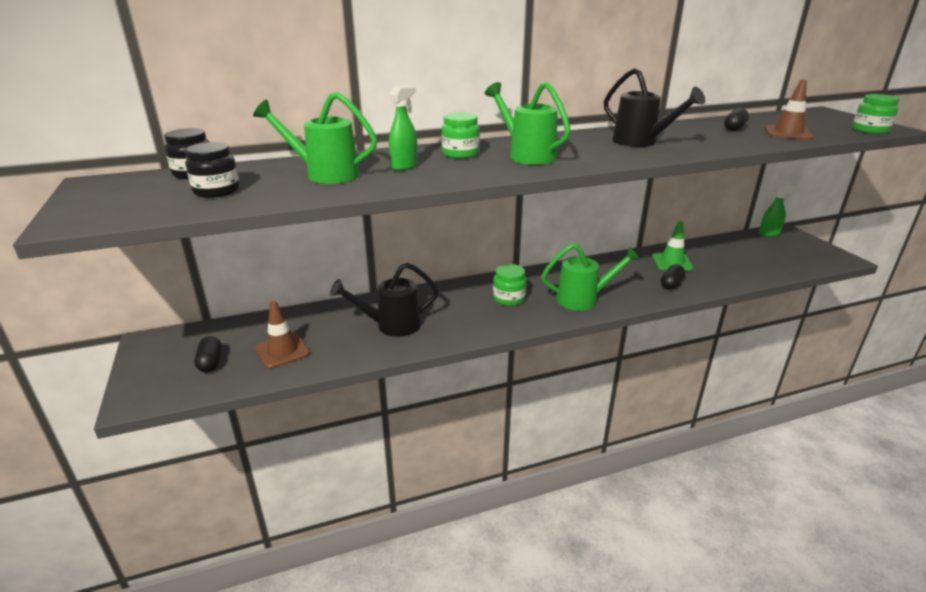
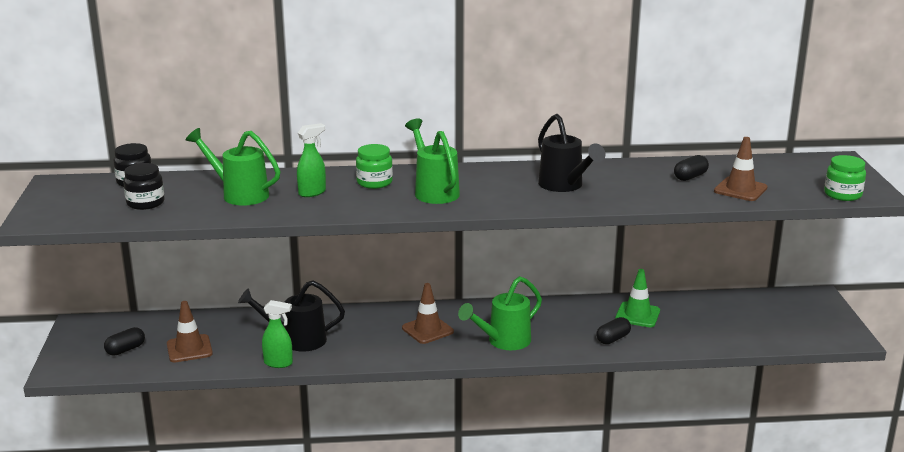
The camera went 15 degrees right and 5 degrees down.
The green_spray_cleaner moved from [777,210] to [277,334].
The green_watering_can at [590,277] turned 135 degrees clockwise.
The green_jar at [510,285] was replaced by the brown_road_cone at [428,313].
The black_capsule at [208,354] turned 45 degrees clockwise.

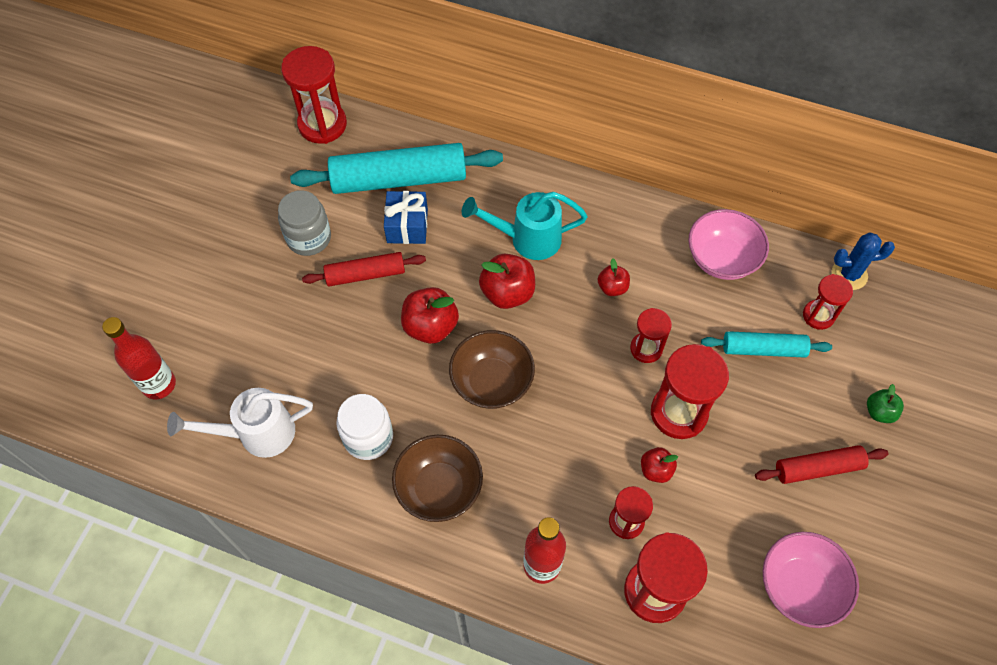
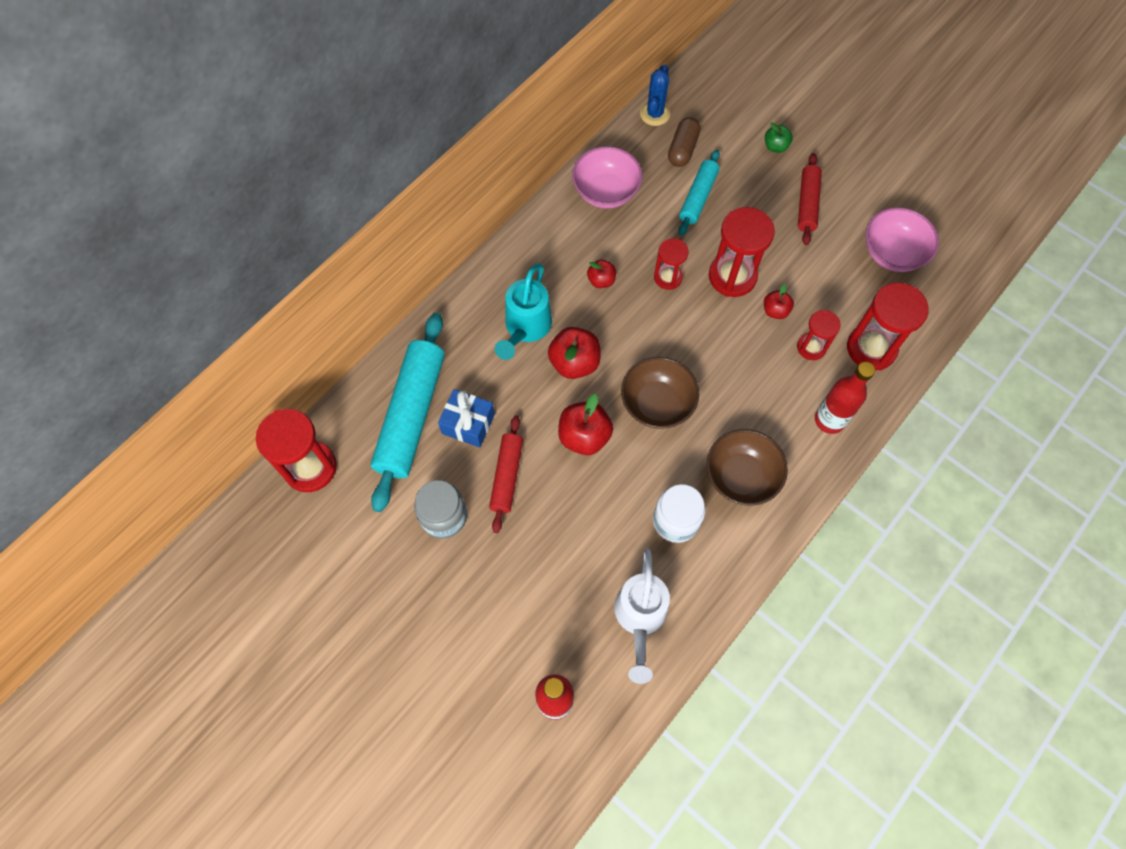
The camera went 70 degrees left and 5 degrees up.
The red_sand_timer at [828,302] was replaced by the brown_capsule at [684,142].

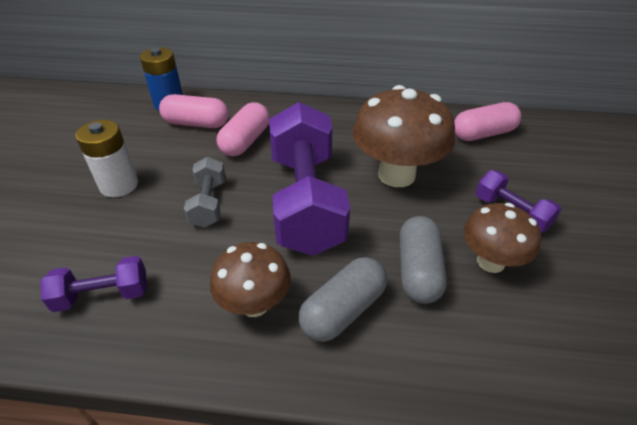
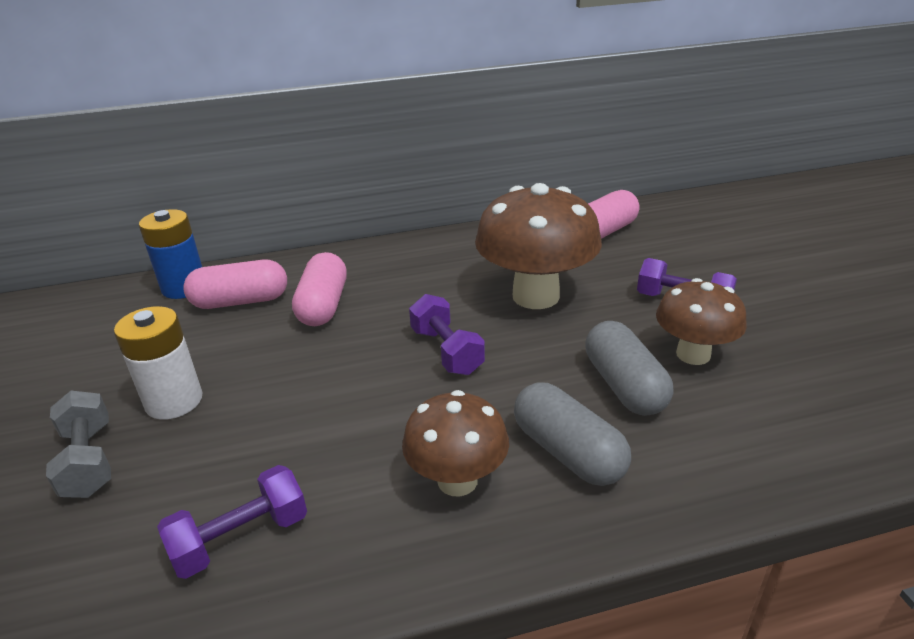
The camera went 20 degrees left and 10 degrees down.
The violet_free_weight at [309,179] changed to 0.47 times the size.
The grey_free_weight moved from [205,192] to [78,444].
The grey_capsule at [343,299] turned 60 degrees counterclockwise.

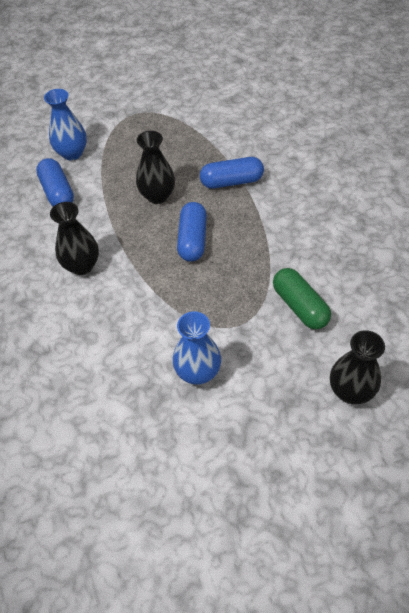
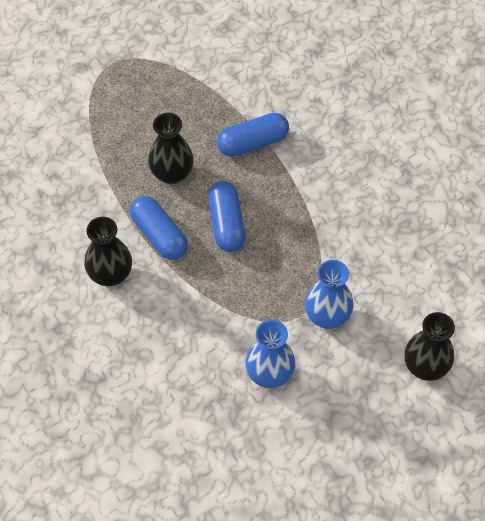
The camera went 15 degrees left and 5 degrees up.
The blue_vase moved from [65,125] to [329,294].
The blue_capsule moved from [55,182] to [159,228].
The green_capsule at [302,298] disappeared.

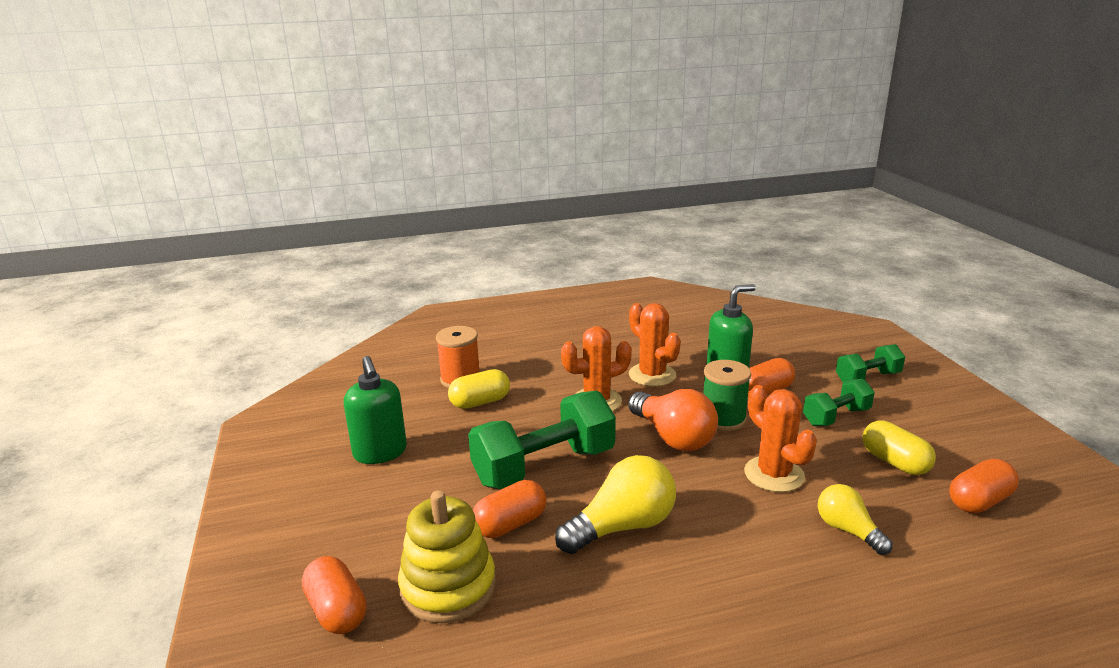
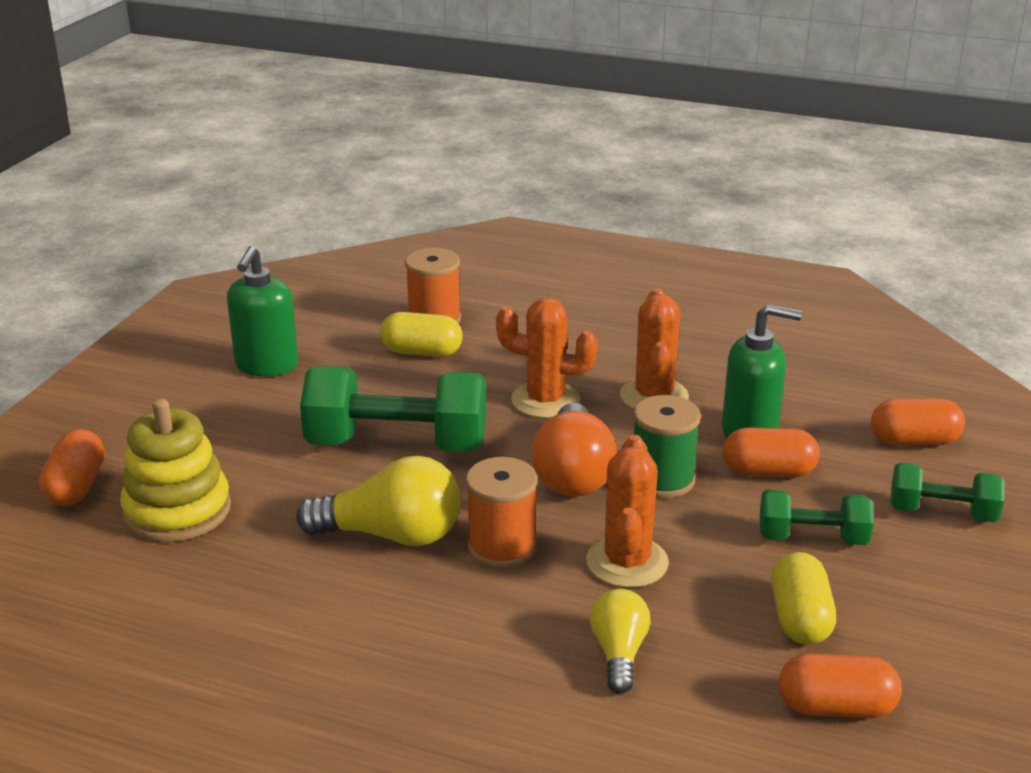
The camera went 35 degrees right and 5 degrees up.
The orange-coloured_capsule moved from [509,509] to [918,422].
The orange-coloured_bobbin at [502,512] appeared.

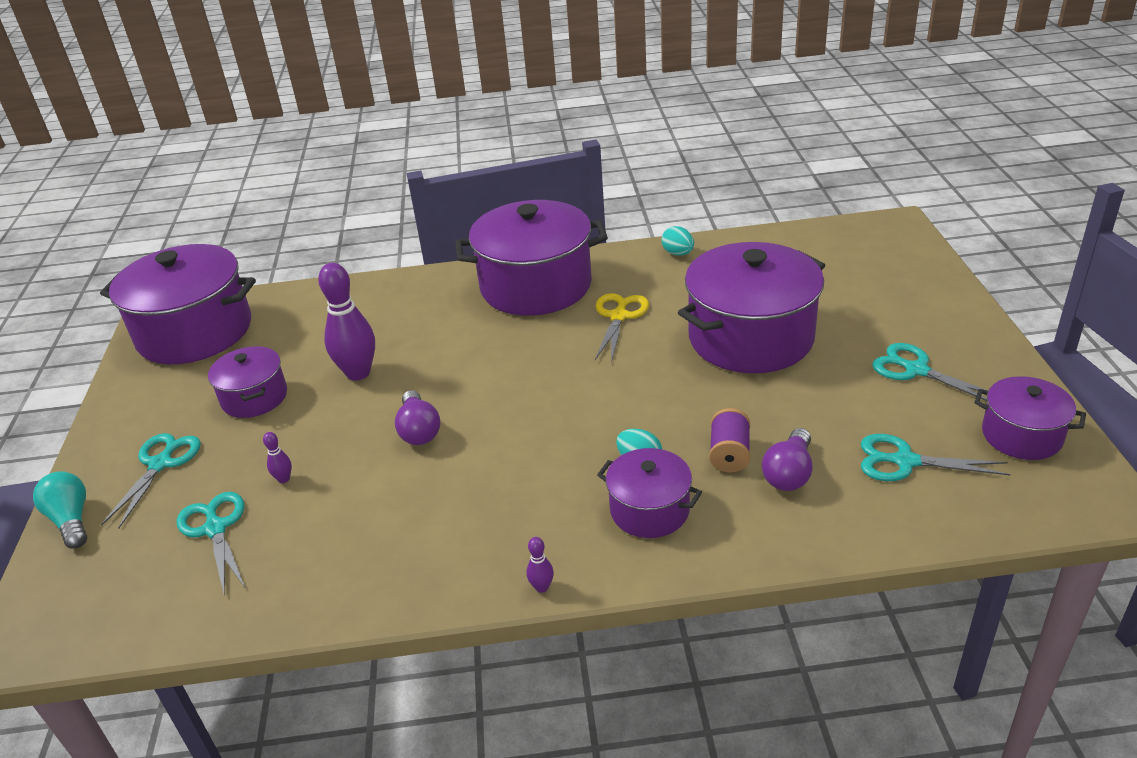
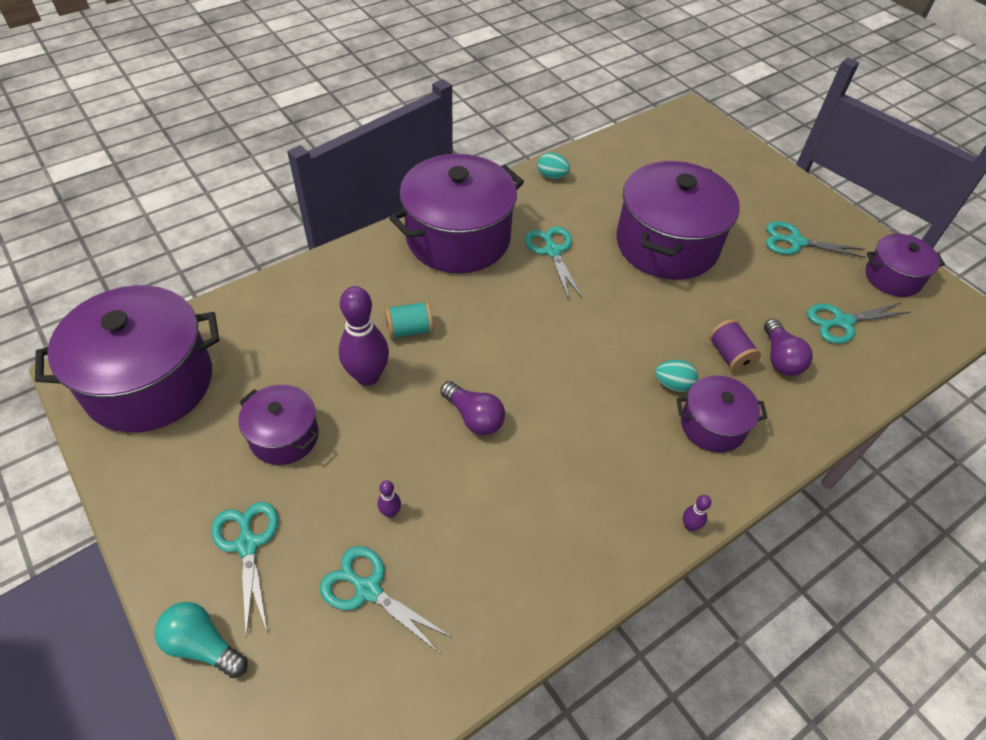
The camera went 35 degrees left and 15 degrees up.
The yellow_scissors at [622,328] became the teal_scissors at [553,263].
The teal_bobbin at [409,320] appeared.

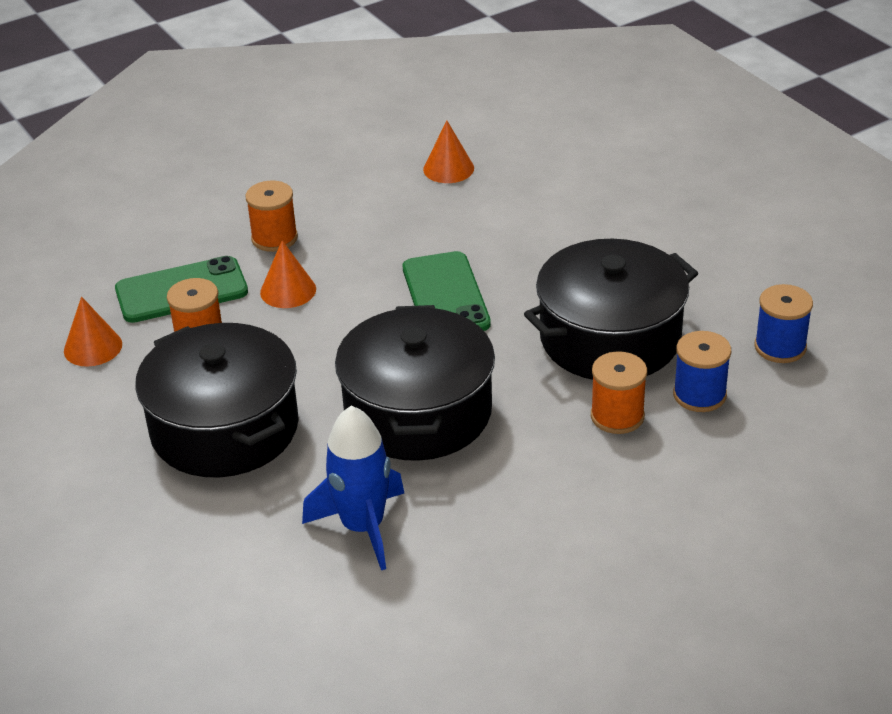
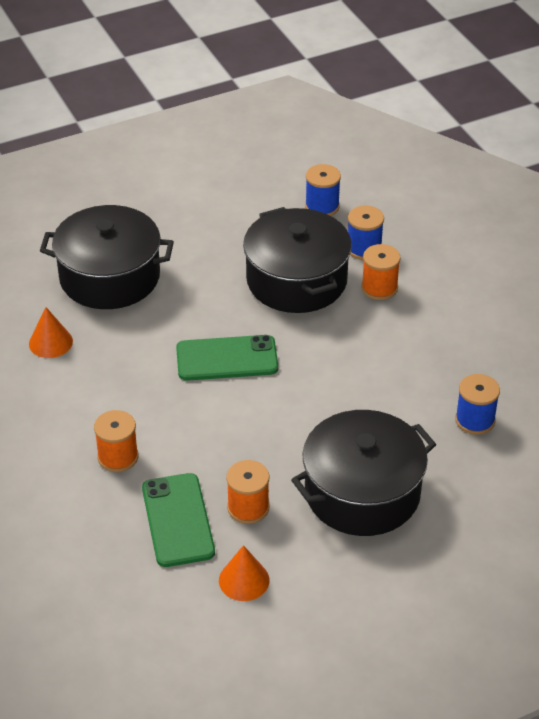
The camera went 85 degrees left and 5 degrees up.
The orange-coloured_cone at [288,274] disappeared.
The black_stockpot moved from [415,383] to [107,257].
The blue_spaceship at [353,488] was replaced by the blue_bobbin at [477,404].

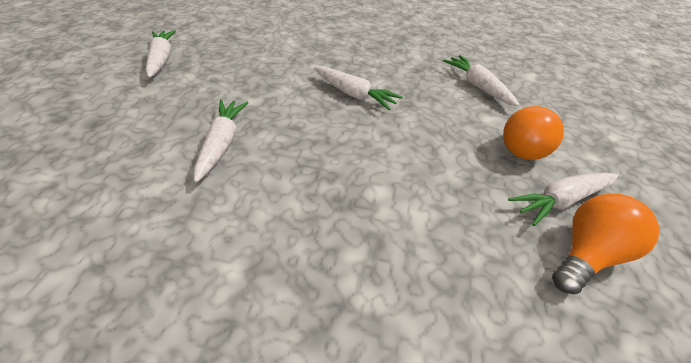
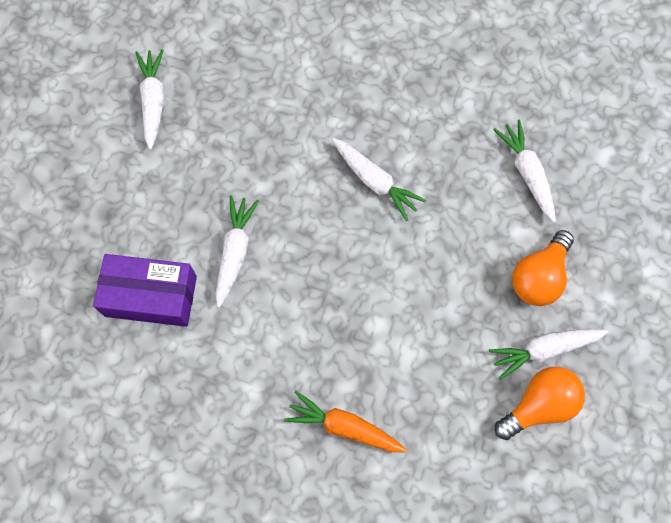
The camera went 10 degrees right and 25 degrees up.
The violet_box at [145,290] appeared.
The orange-coloured_root_vegetable at [345,421] appeared.

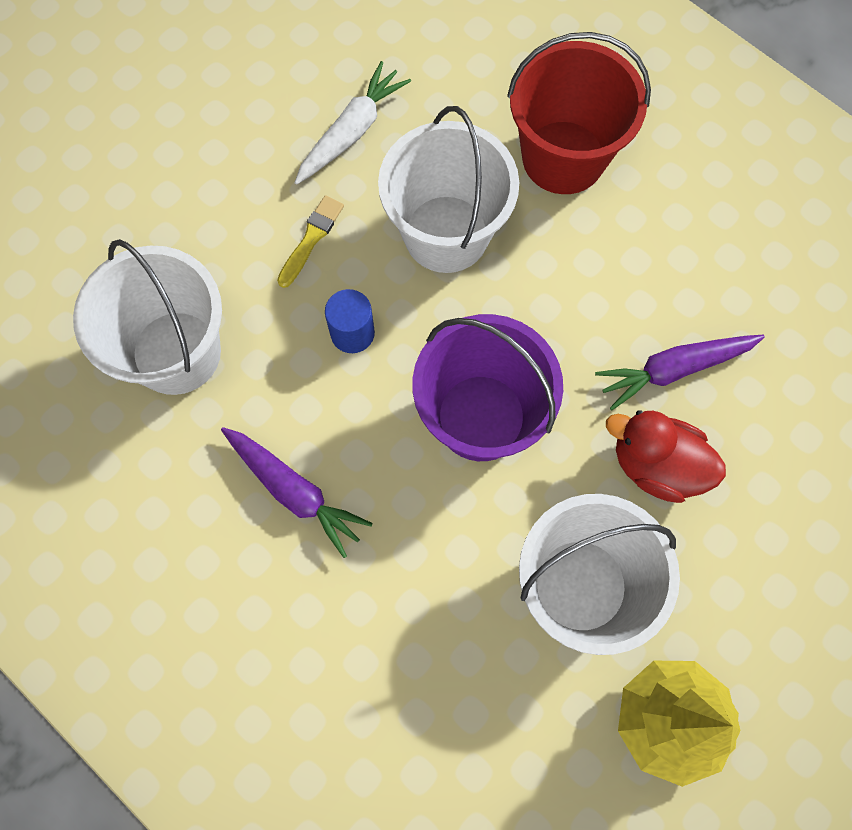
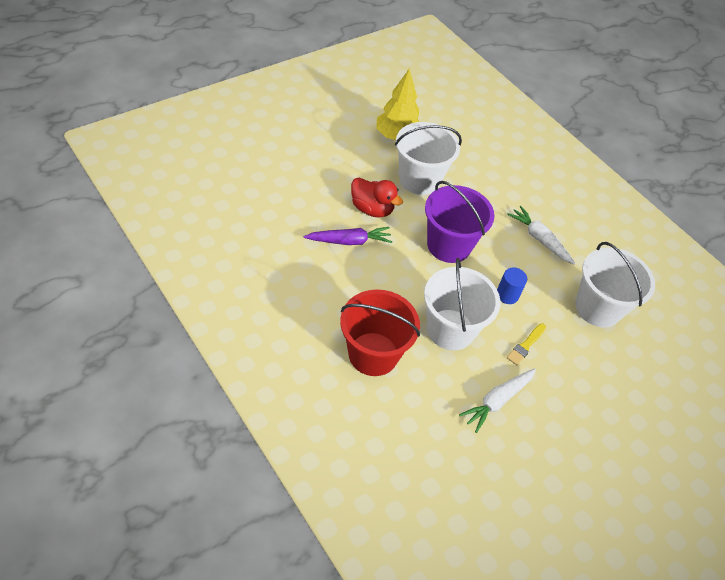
The camera went 175 degrees left and 20 degrees down.
The violet_root_vegetable at [297,492] became the snow-white_root_vegetable at [541,235].

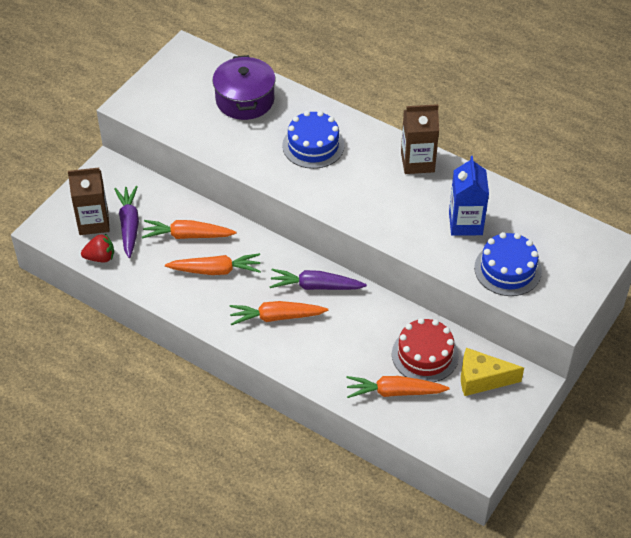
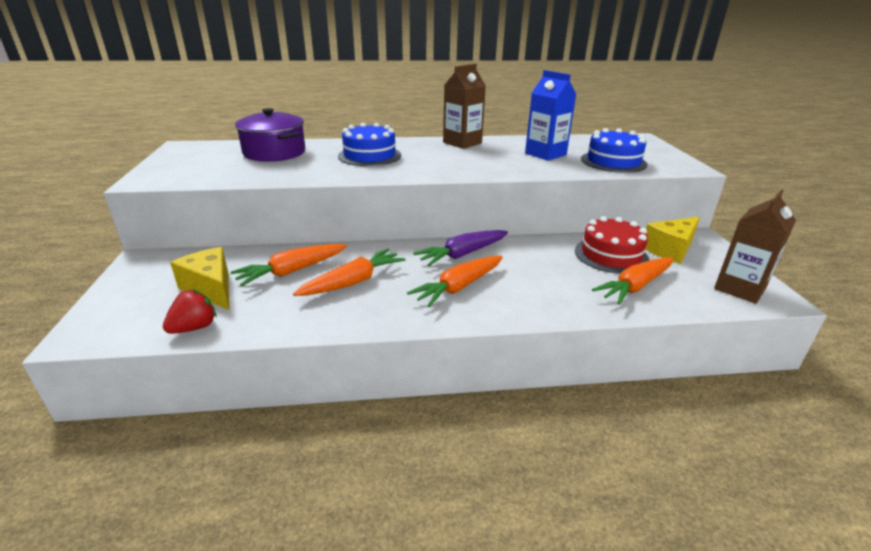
The camera went 40 degrees left and 20 degrees down.
The brown_carton moved from [89,201] to [755,246].
The violet_root_vegetable at [126,222] was replaced by the yellow_cheese_wedge at [199,278].

